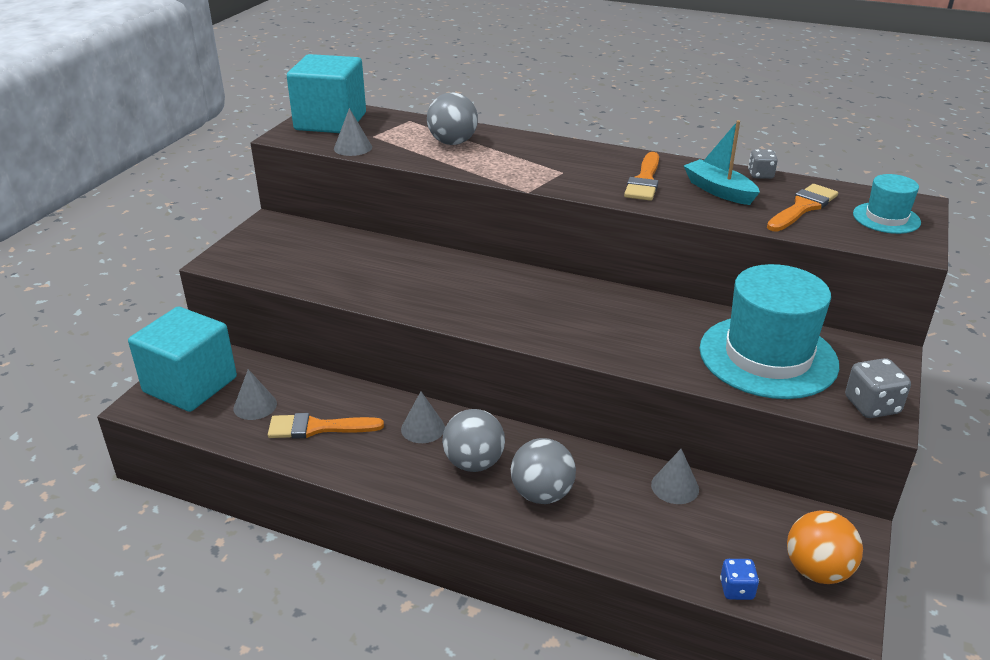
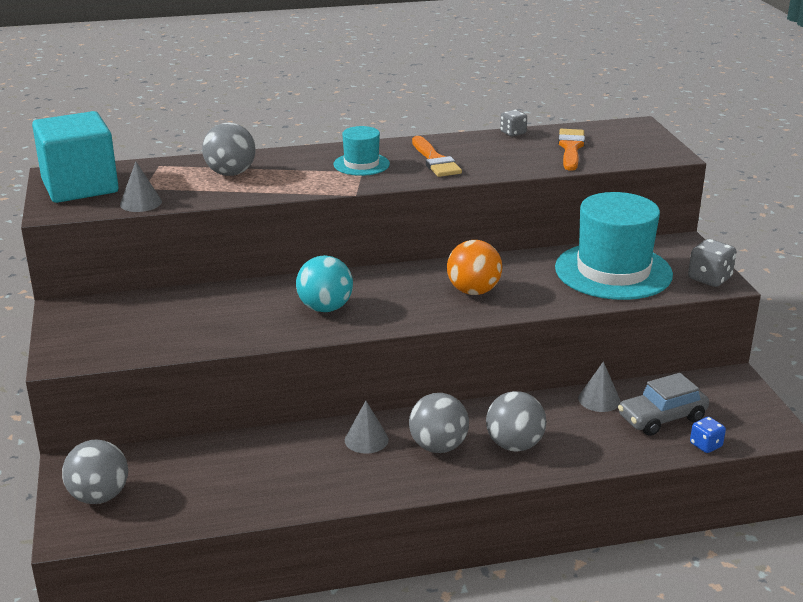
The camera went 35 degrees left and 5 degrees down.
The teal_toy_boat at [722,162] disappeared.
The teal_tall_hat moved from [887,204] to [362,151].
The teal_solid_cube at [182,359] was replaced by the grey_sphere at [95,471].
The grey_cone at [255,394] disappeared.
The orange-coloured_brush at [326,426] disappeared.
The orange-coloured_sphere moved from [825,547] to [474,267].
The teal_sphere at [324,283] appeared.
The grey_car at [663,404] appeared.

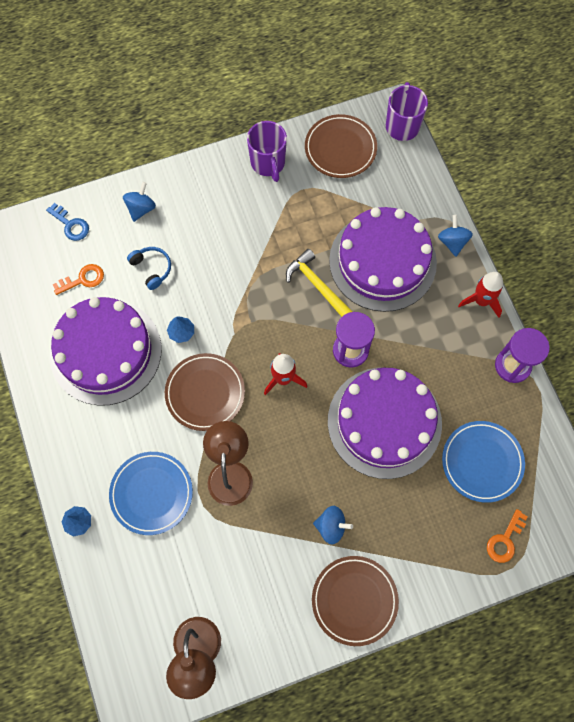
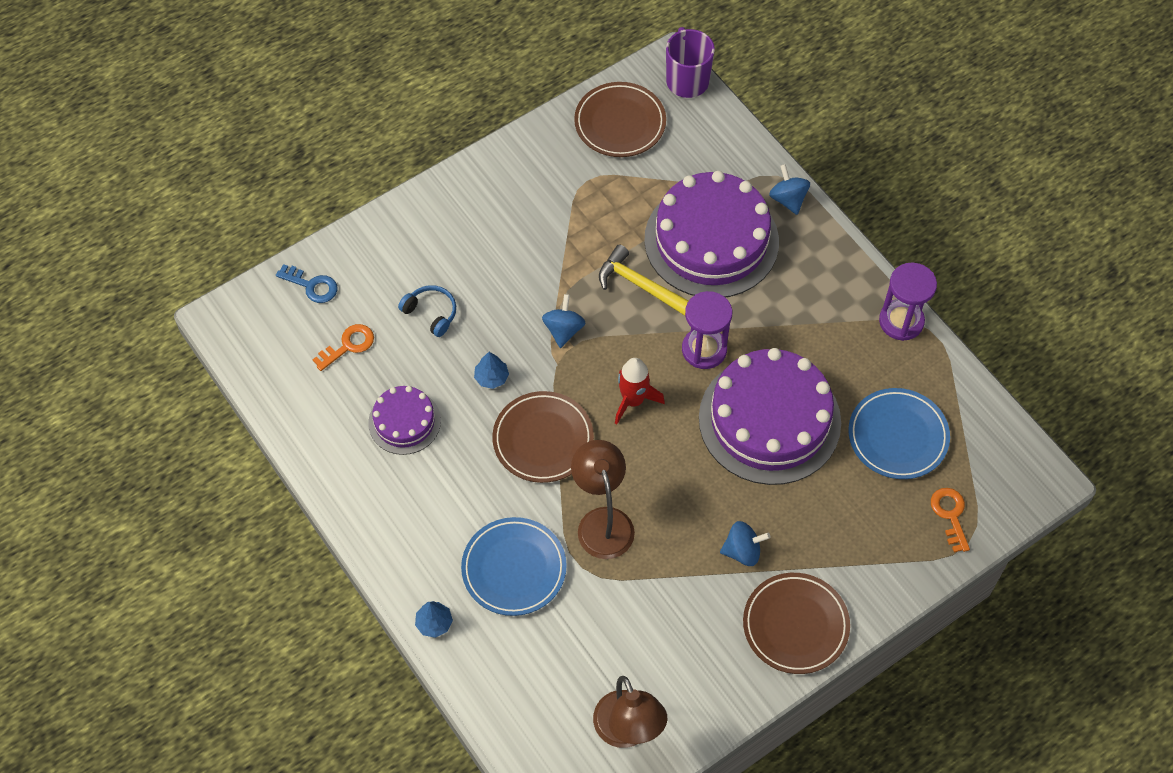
The camera went 15 degrees left and 10 degrees down.
The violet_tea_mug at [267,151] disappeared.
The blue_toy_top moved from [139,202] to [563,321].
The red_spaceship at [480,295] disappeared.
The violet_gateau at [106,351] changed to 0.51 times the size.
The orange-coloured_key at [507,536] turned 150 degrees clockwise.

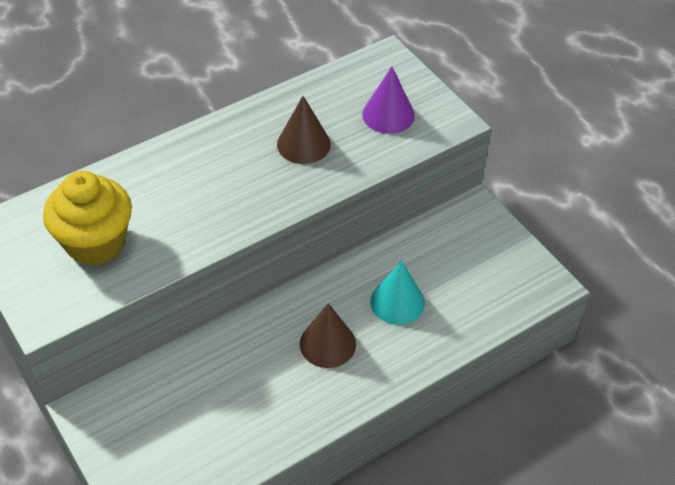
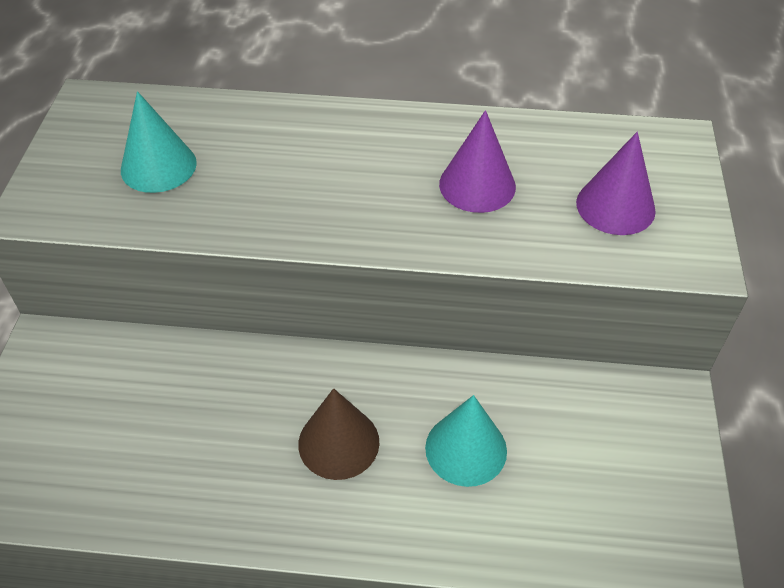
The camera went 40 degrees right and 0 degrees up.
The brown_cone at [304,130] became the violet_cone at [477,161].
The yellow_fairy_cake at [87,218] was replaced by the teal_cone at [159,142].

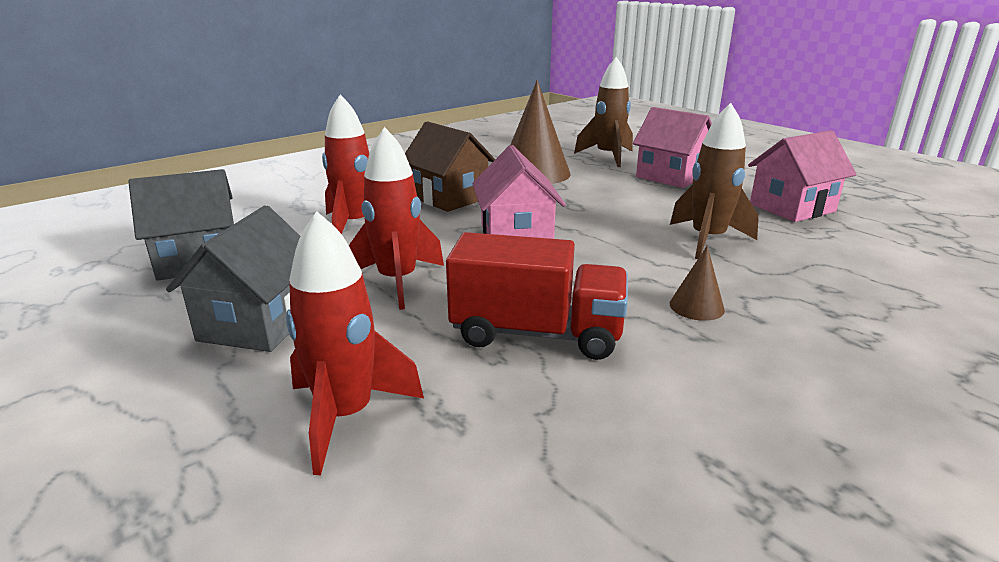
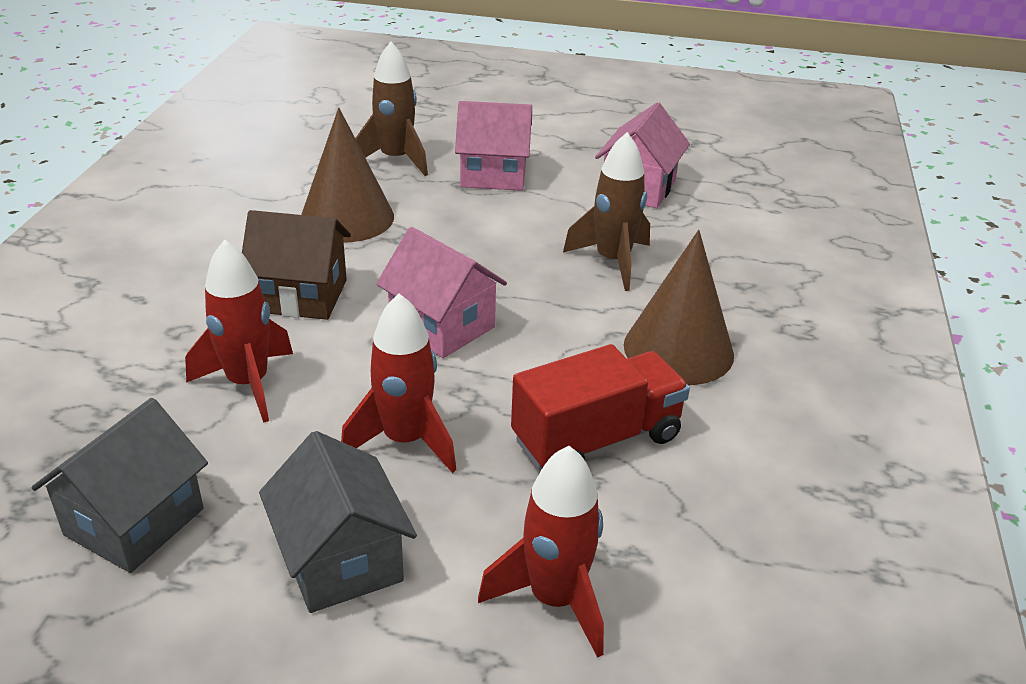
The camera went 40 degrees left and 10 degrees up.
The brown_cone at [697,283] changed to 2.17 times the size.

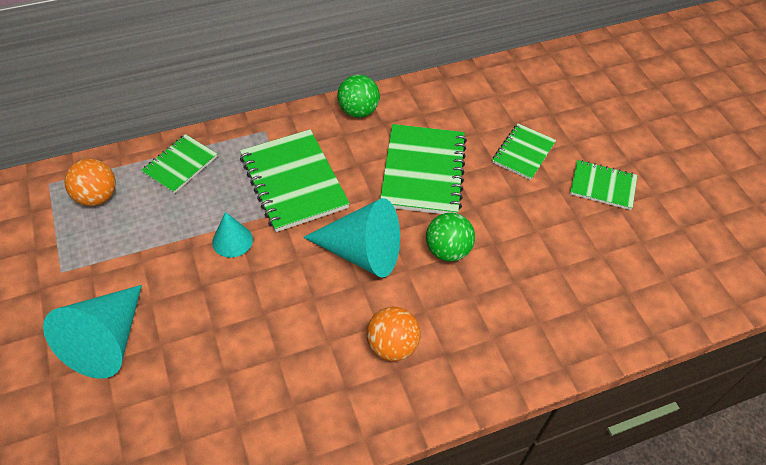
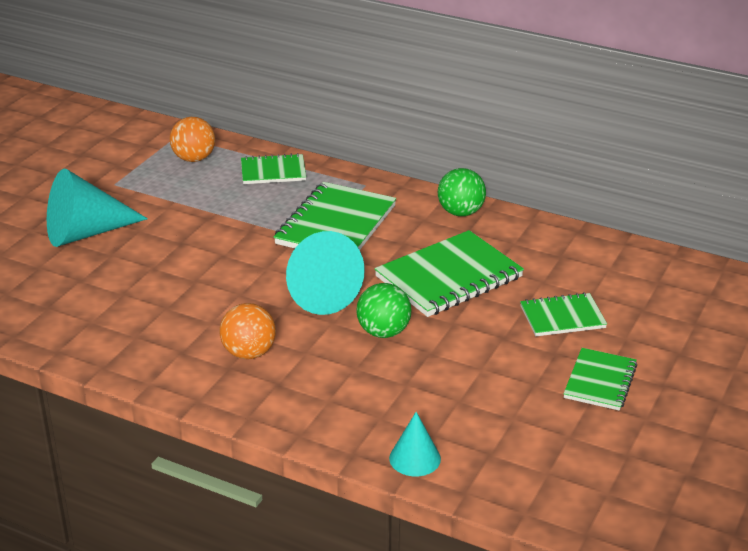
The camera went 50 degrees right and 20 degrees down.
The green_notebook at [603,185] turned 45 degrees clockwise.
The teal_cone moved from [232,235] to [415,444].

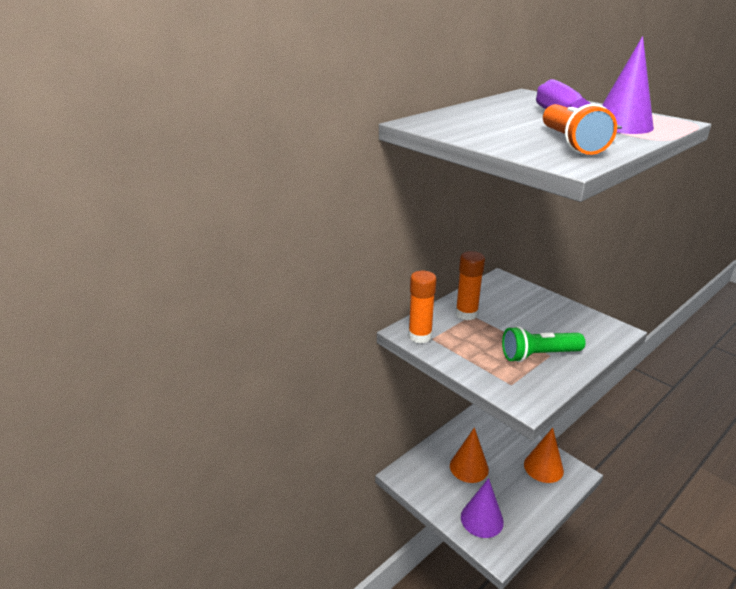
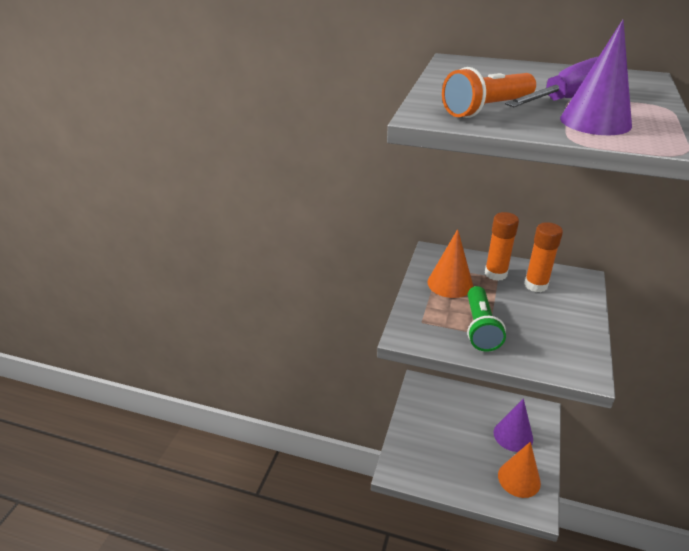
The camera went 60 degrees right and 5 degrees up.
The orange-coloured_glue_stick moved from [422,307] to [543,257].
The green_pocket_torch at [543,344] turned 135 degrees counterclockwise.
The orange-coloured_cone moved from [469,455] to [450,263].
The violet_cone moved from [482,508] to [513,425].

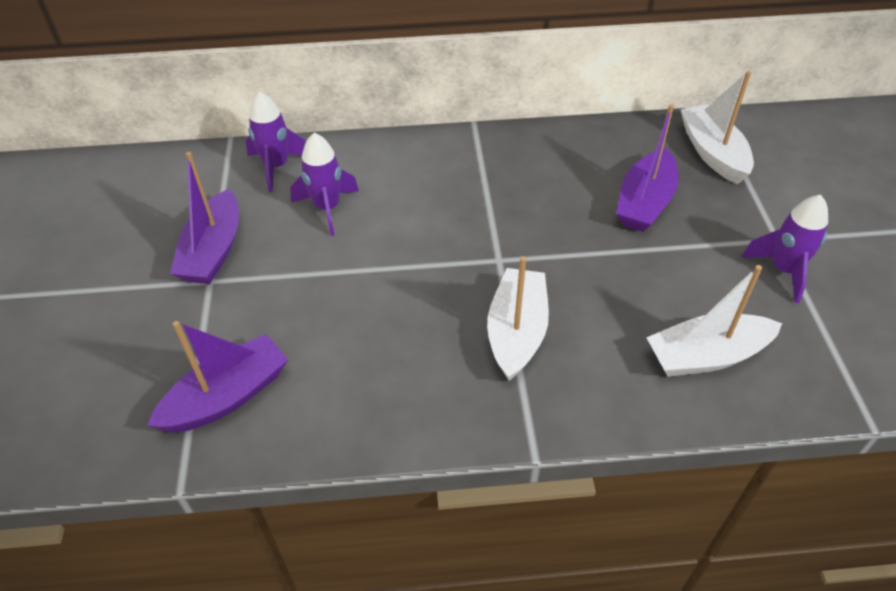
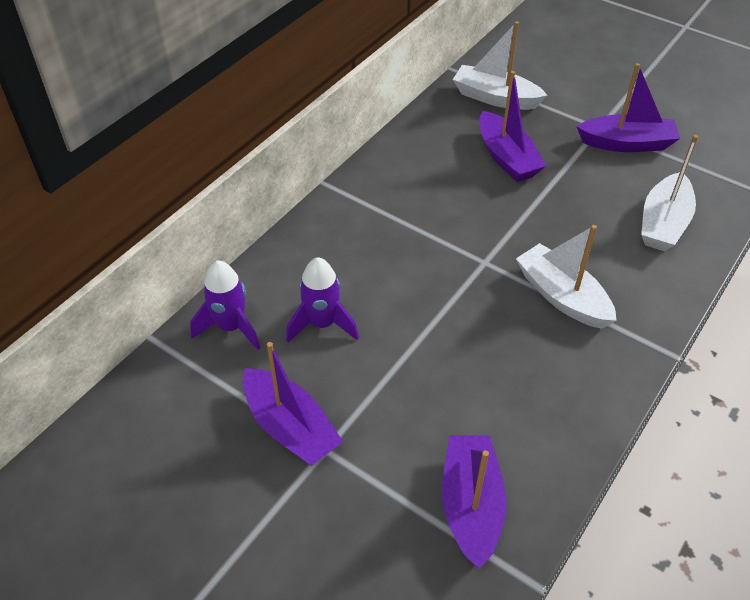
The camera went 50 degrees left and 0 degrees up.
The violet_spaceship at [785,249] was replaced by the violet_toy_boat at [628,107].

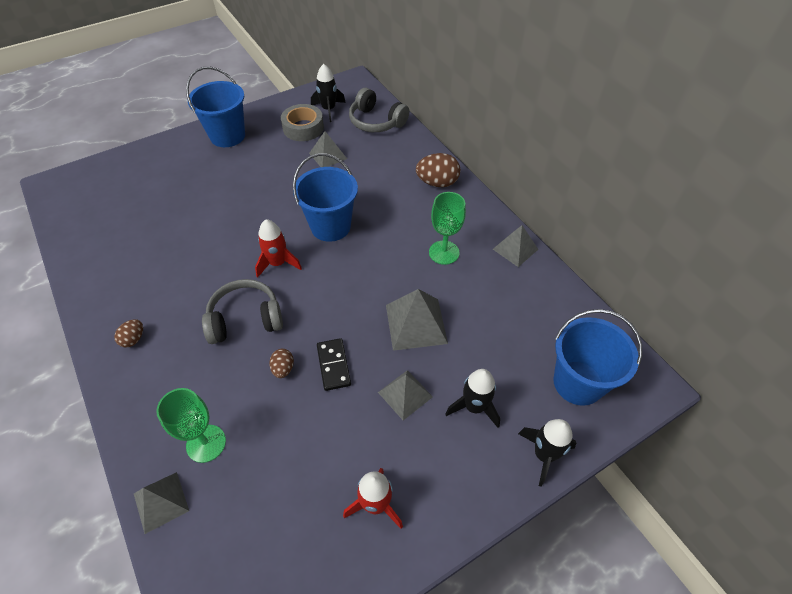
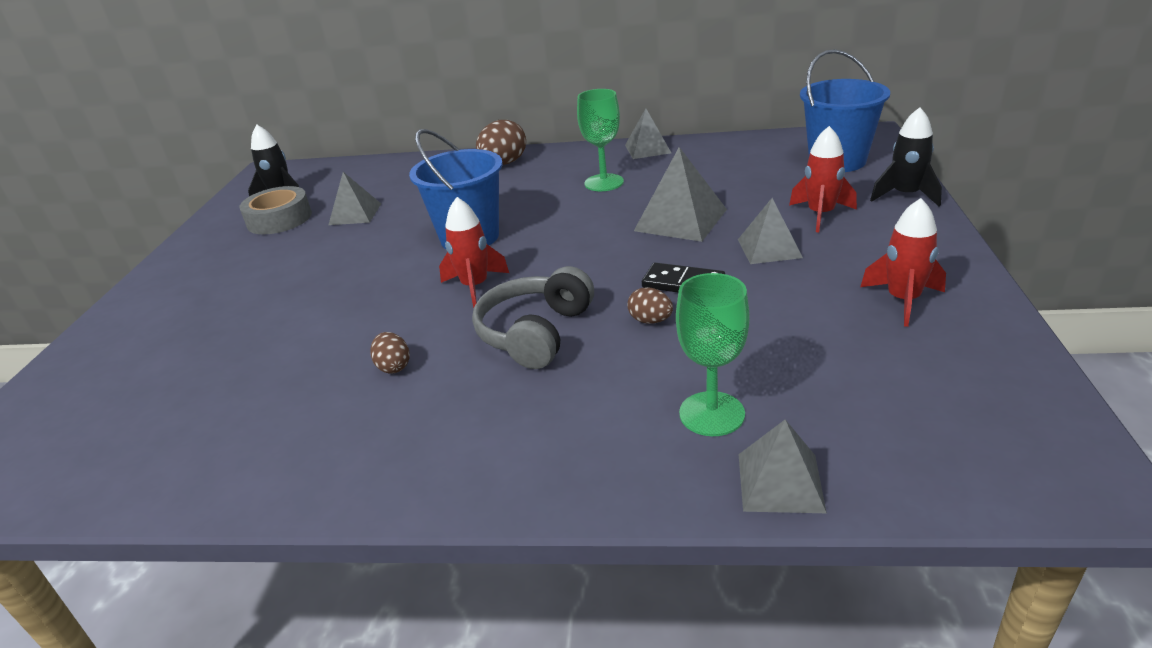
The camera went 50 degrees left and 20 degrees down.
The blue_sand_bucket at [215,107] disappeared.
The grey_headset at [379,110] disappeared.
The brown_egg_shape moved from [128,333] to [390,353].
The black_spaceship at [472,398] became the red_spaceship at [823,179].

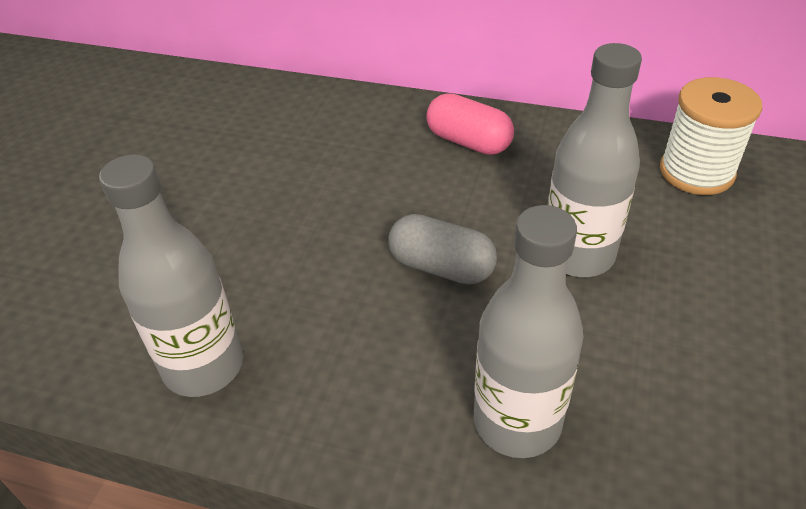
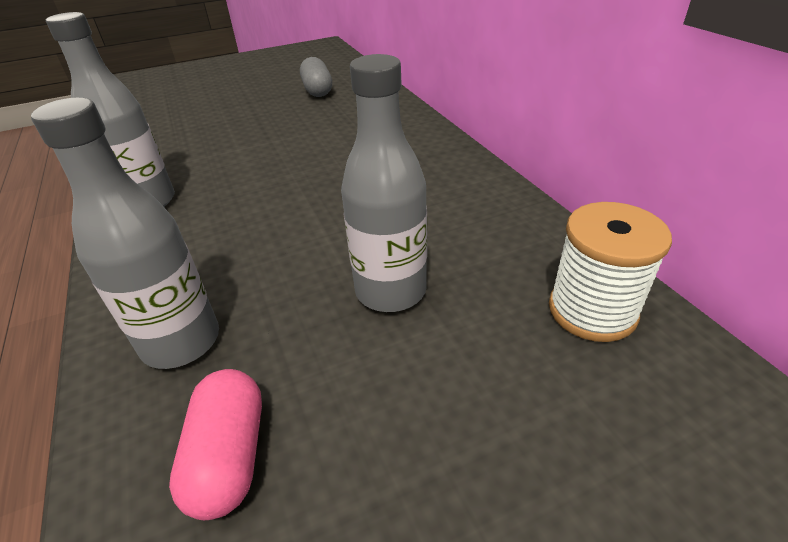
The camera went 50 degrees right and 5 degrees down.
The rosy_capsule moved from [470,124] to [215,444].
The grey_capsule moved from [442,249] to [316,77].

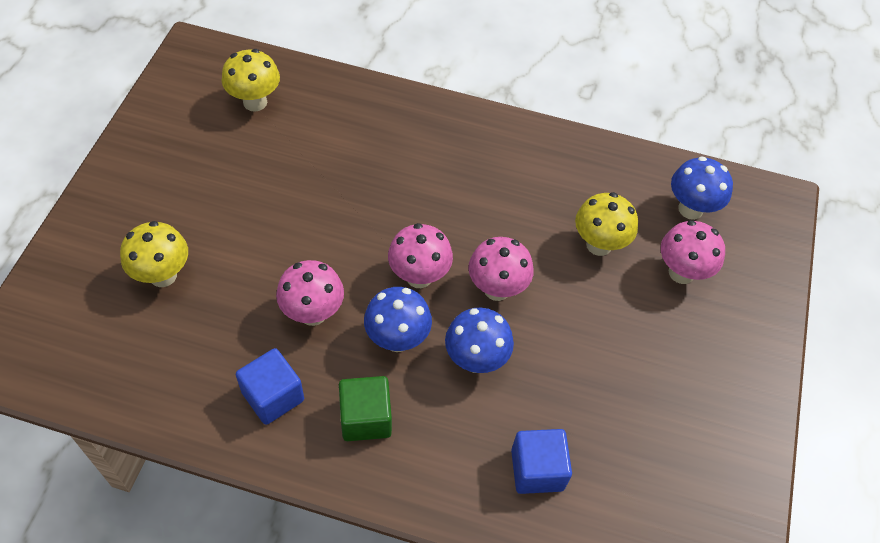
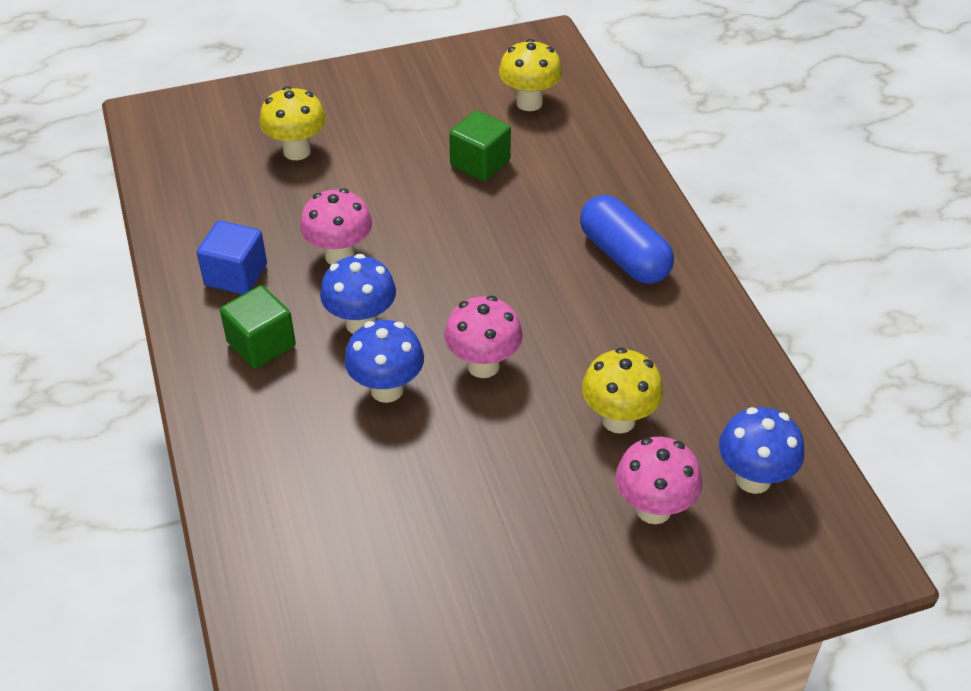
The camera went 60 degrees right and 10 degrees down.
The rosy_fungus at [420,255] disappeared.
The blue_solid_cube at [541,461] disappeared.
The green_solid_cube at [480,145] appeared.
The blue_capsule at [627,239] appeared.

